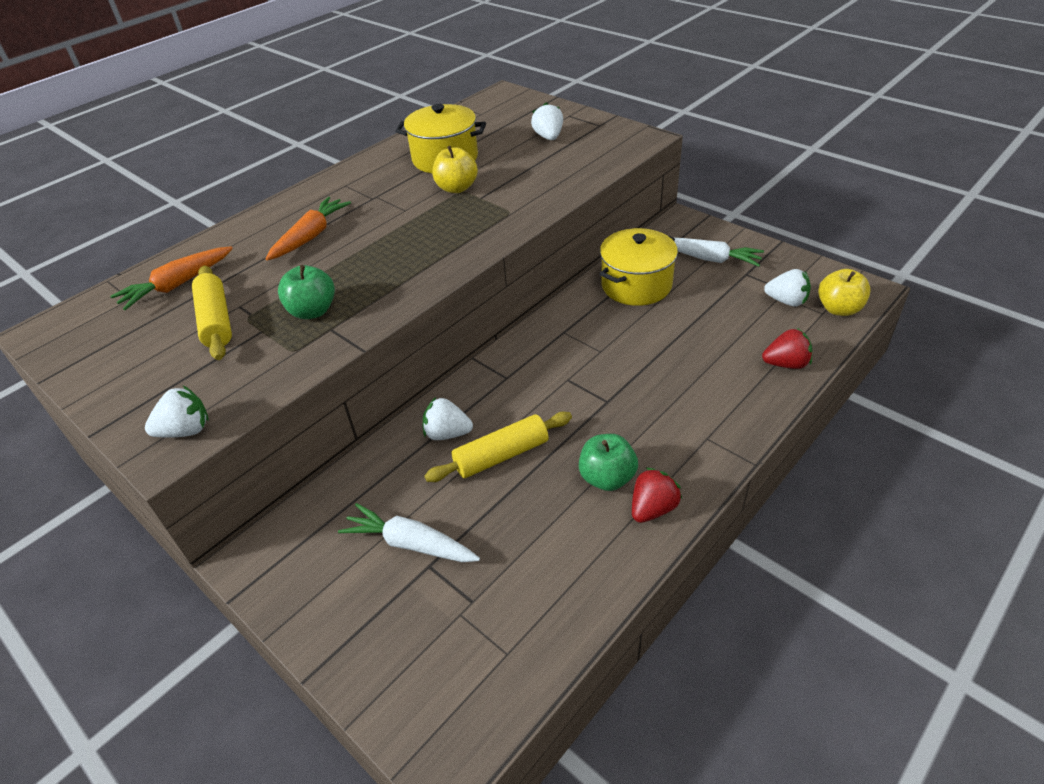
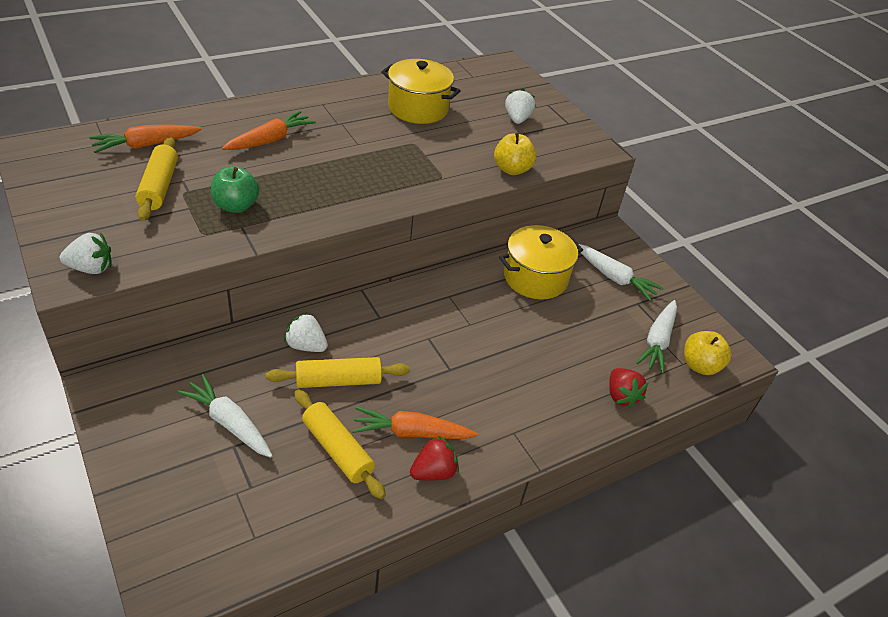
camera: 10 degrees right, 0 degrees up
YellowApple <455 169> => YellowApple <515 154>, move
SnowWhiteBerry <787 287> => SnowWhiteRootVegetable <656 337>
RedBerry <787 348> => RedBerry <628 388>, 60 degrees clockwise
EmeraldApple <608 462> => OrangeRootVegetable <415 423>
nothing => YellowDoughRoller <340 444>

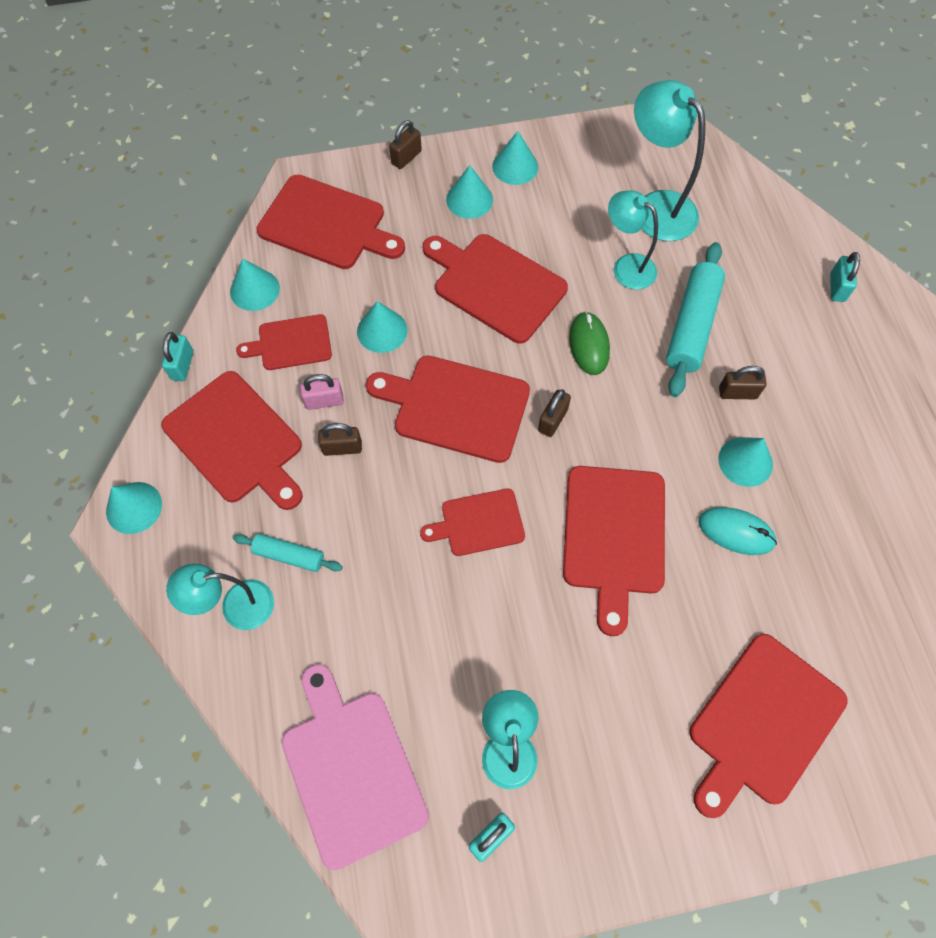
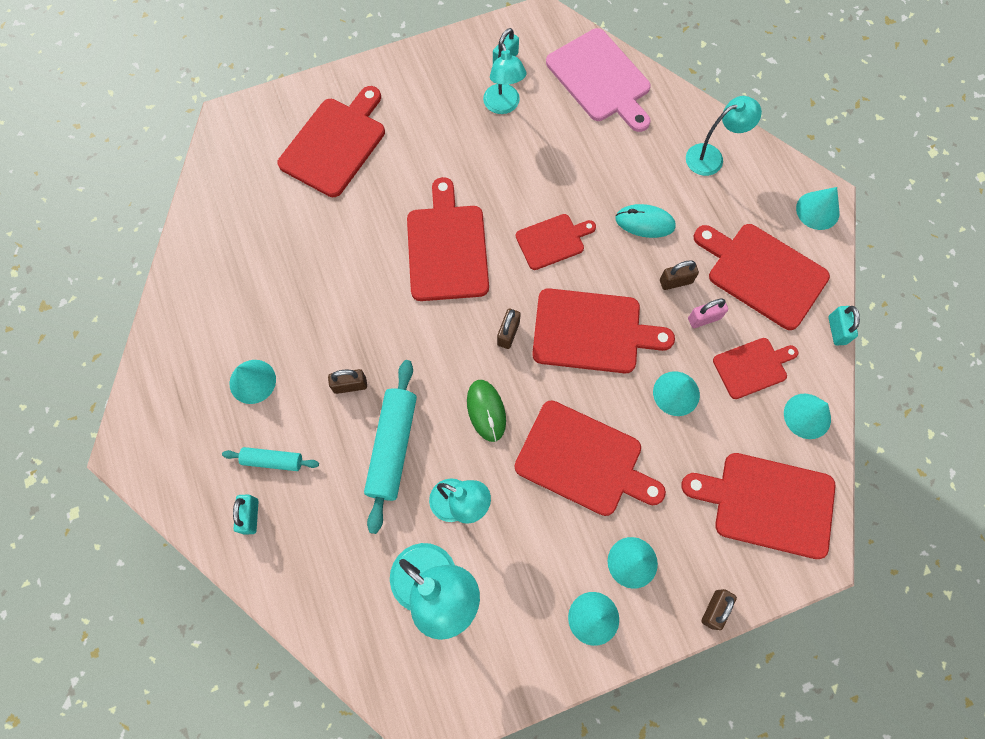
camera: 170 degrees right, 5 degrees up
AquaConeShape <745 462> => AquaConeShape <253 382>, move
AquaComputerMouse <738 531> => AquaComputerMouse <645 221>, move
AquaDoughRoller <288 552> => AquaDoughRoller <270 459>, move

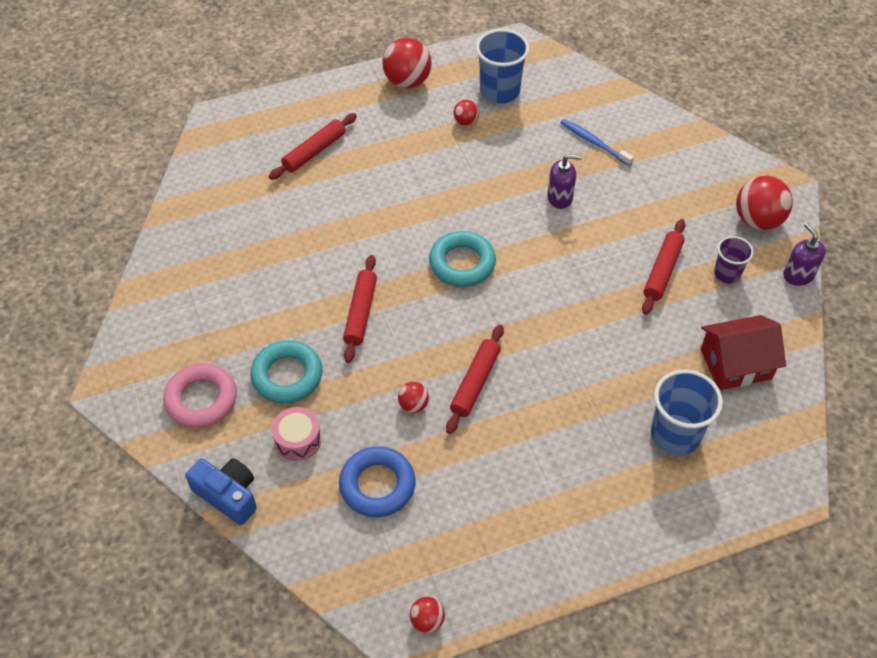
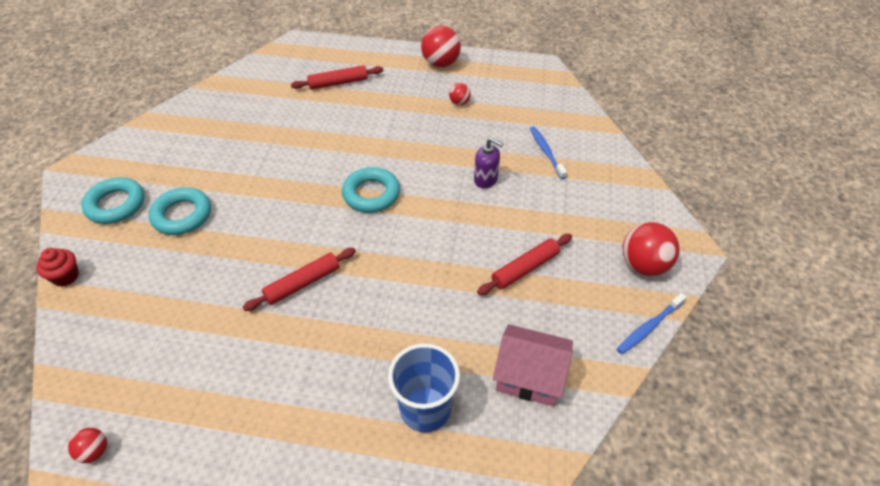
camera: 30 degrees right, 5 degrees down
RoyalBlueBeaker <502 66> => nothing
VioletPumpBottle <804 254> => RoyalBlueToothbrush <651 323>
VioletBeaker <734 260> => nothing
RedDoughRoller <360 309> => nothing
RedCottage <743 352> => RosePinkCottage <533 365>
RosePinkHoop <200 395> => AquaHoop <112 200>
RedSphere <413 397> => nothing
RosePinkDrum <296 434> => nothing
RoyalBlueHoop <377 481> => nothing
RoyalBlueCamera <221 491> => RedFairyCake <57 267>

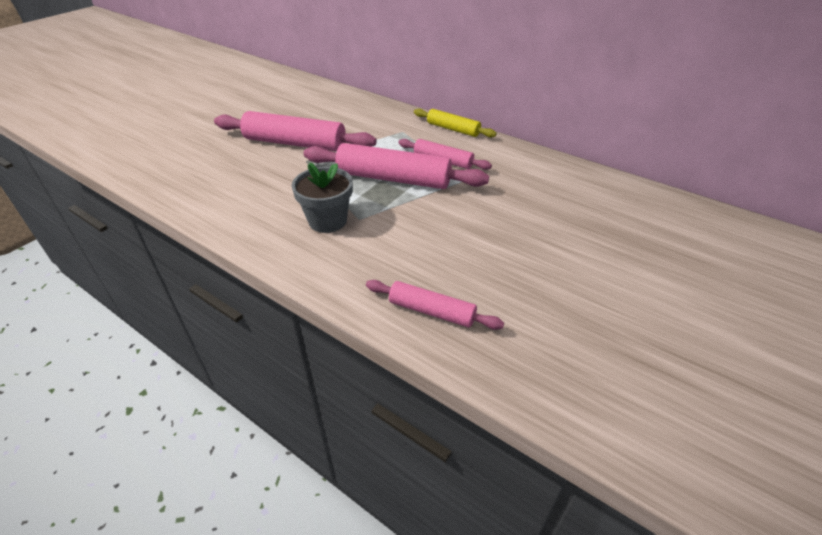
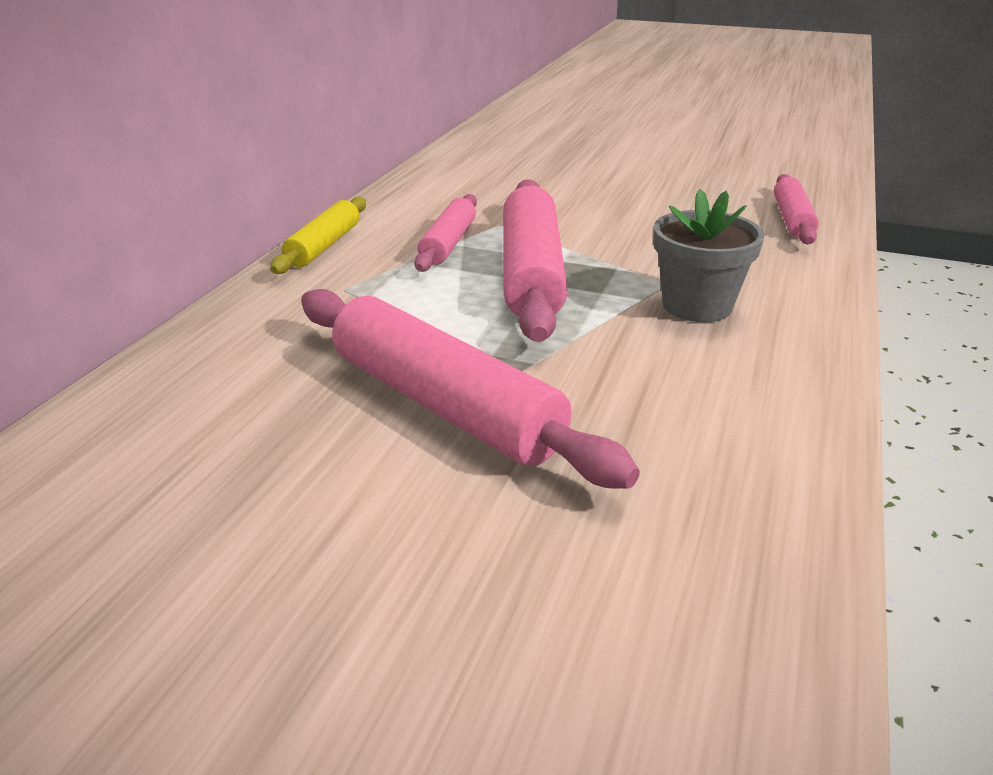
camera: 105 degrees left, 10 degrees down
RosePinkDoughRoller <295 131> => RosePinkDoughRoller <470 389>, 45 degrees counterclockwise

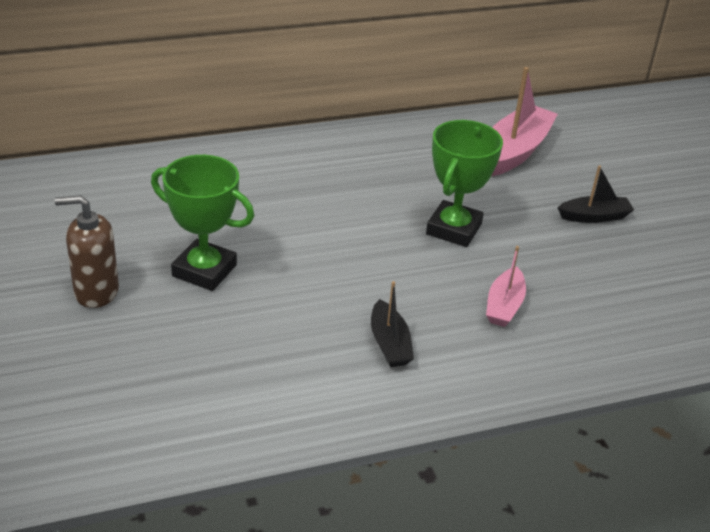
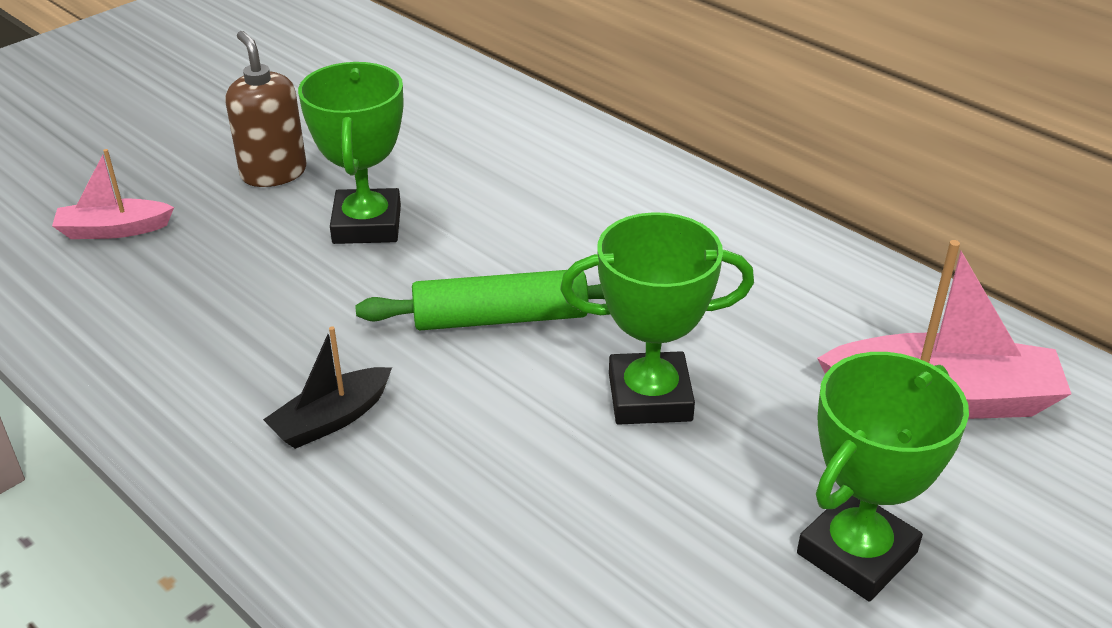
camera: 65 degrees right, 0 degrees up
BlackSailboat <595 194> => EmeraldPrizeCup <883 476>
RosePinkSailboat <506 286> => RosePinkSailboat <113 194>, move
nothing => EmeraldDoughRoller <480 300>

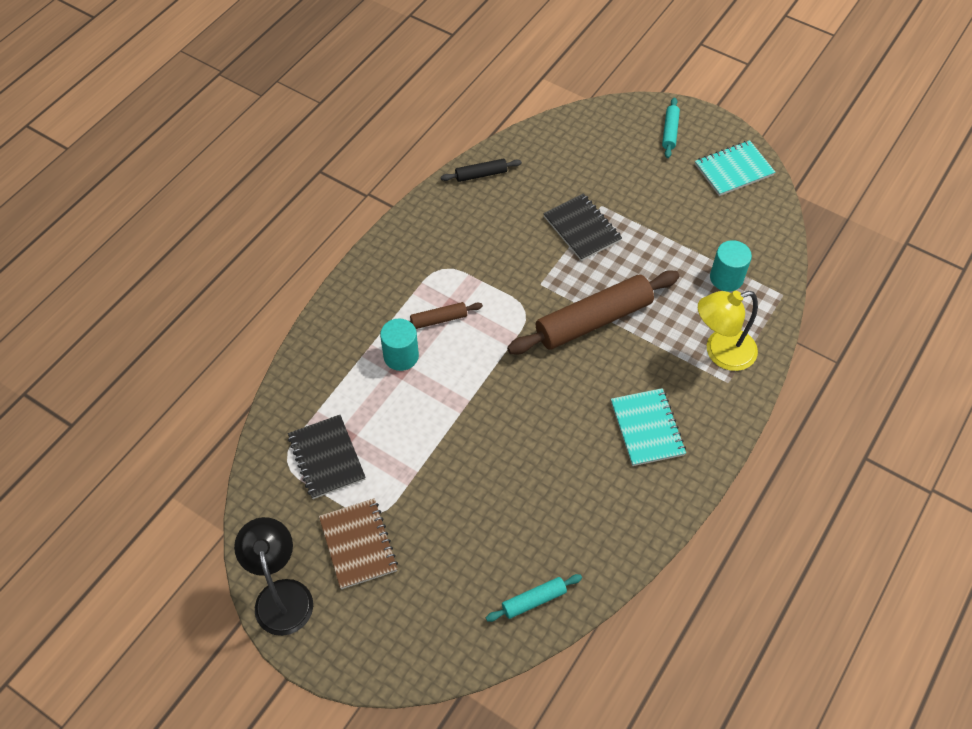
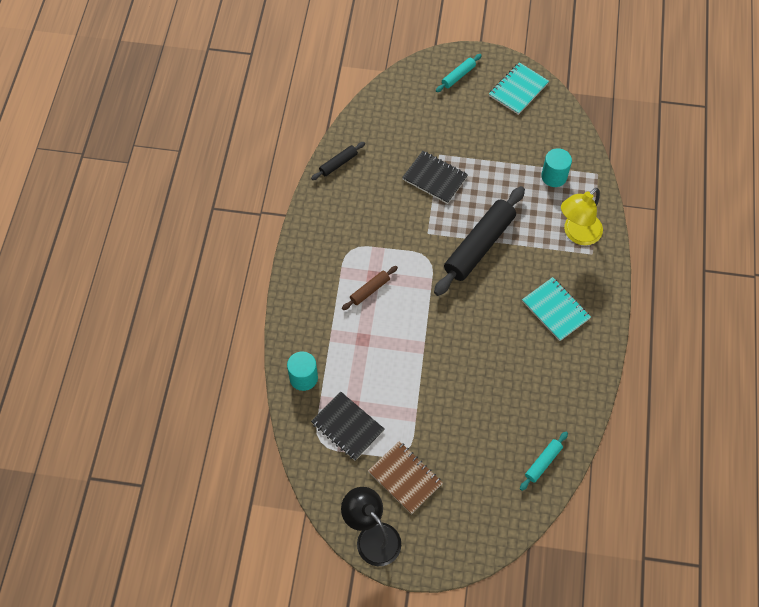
camera: 25 degrees left, 5 degrees up
AquaDoughRoller <671 128> => AquaDoughRoller <459 73>, 60 degrees clockwise
BrownDoughRoller <593 312> => BlackDoughRoller <479 241>
AquaSolidCylinder <399 344> => AquaSolidCylinder <302 371>, move

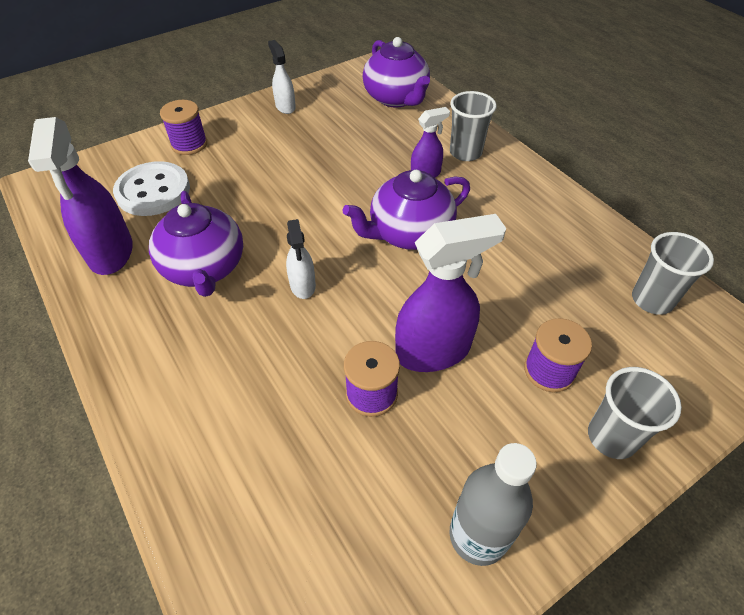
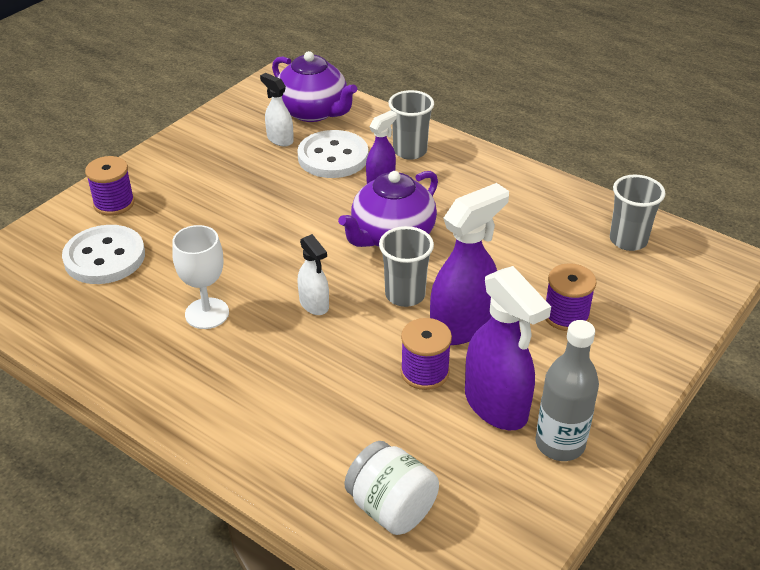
camera: 20 degrees left, 10 degrees down
SnowWhiteSprayBottle <282 77> => SnowWhiteSprayBottle <277 110>, move
VioletSprayBottle <80 196> => VioletSprayBottle <508 348>, move
VioletChinaTeapot <196 244> => SnowWhiteChalice <200 277>
GreyBeaker <635 413> => GreyBeaker <406 266>, move
nothing => SnowWhiteSewingButton <332 154>
nothing => SnowWhitePreserveJar <391 488>

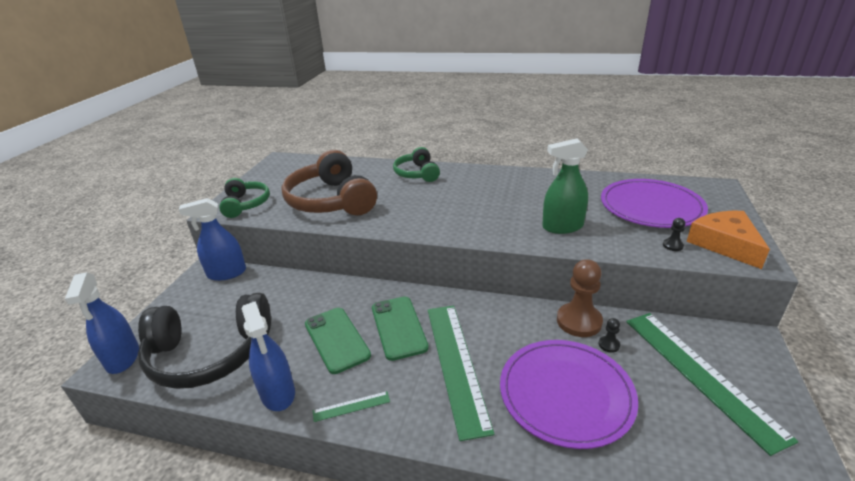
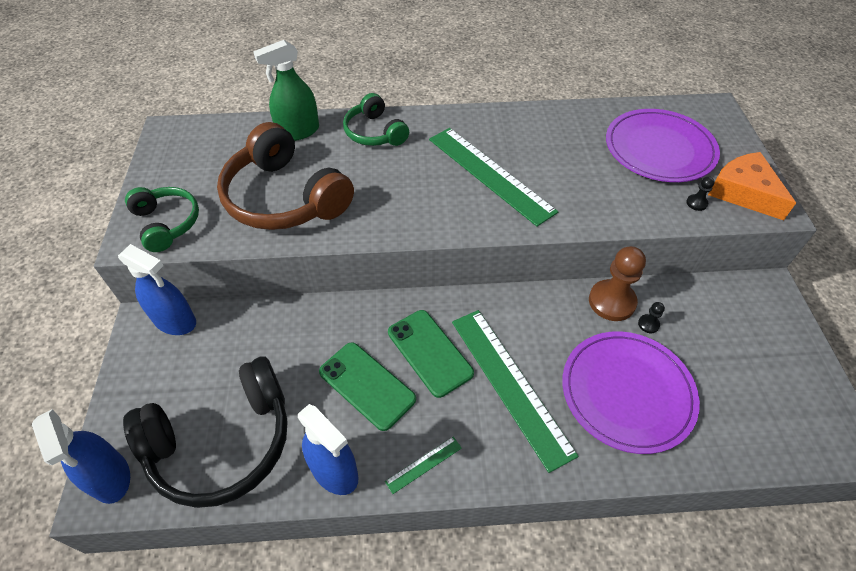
camera: 20 degrees left, 20 degrees up
EmeraldSprayBottle <565 186> => EmeraldSprayBottle <286 90>, move
RoyalBlueSprayBottle <212 239> => RoyalBlueSprayBottle <157 289>, 120 degrees counterclockwise
EmeraldStraightedge <712 384> => EmeraldStraightedge <493 177>, move

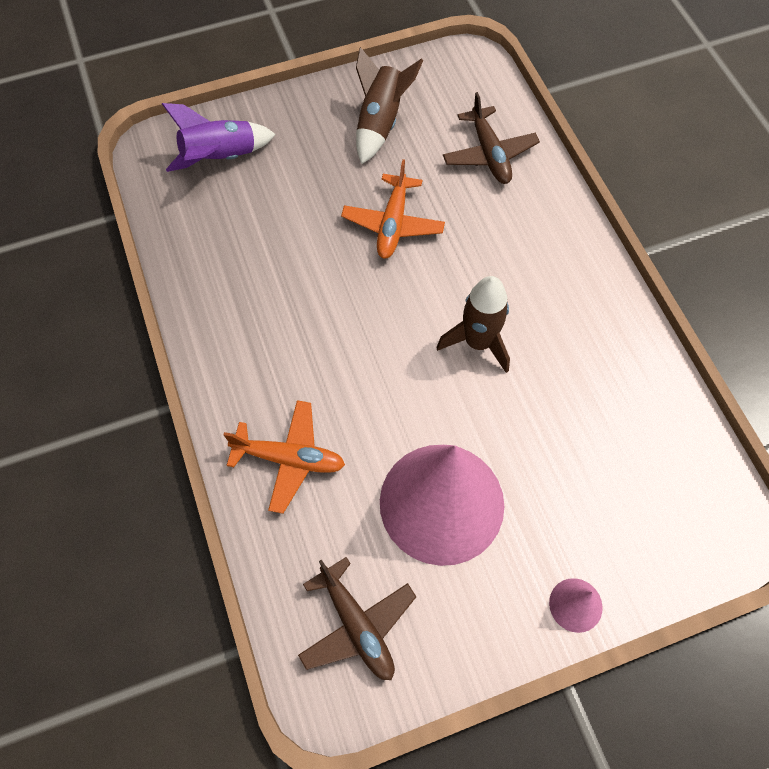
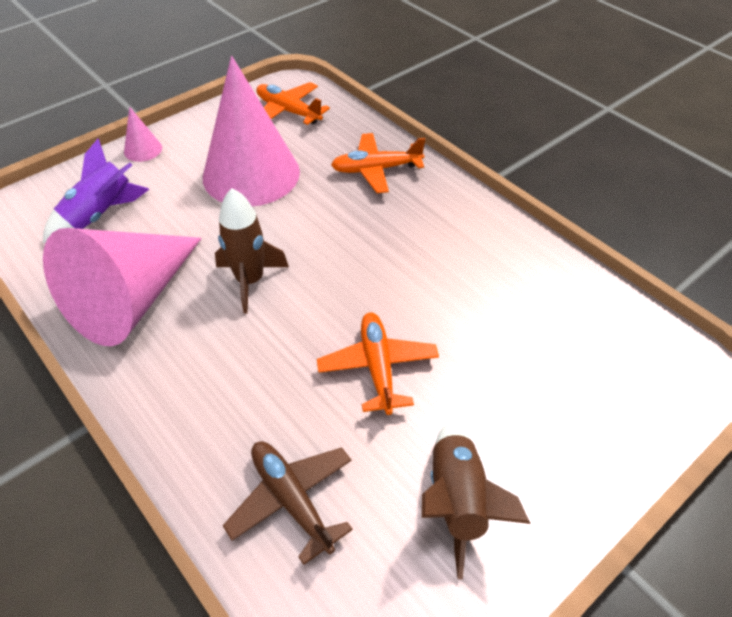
camera: 160 degrees right, 15 degrees down
VioletToyRocket <219 137> => VioletToyRocket <95 191>, move
BrownAeroplane <357 618> => OrangeAeroplane <293 103>
nothing => RosePinkConeShape <122 287>

